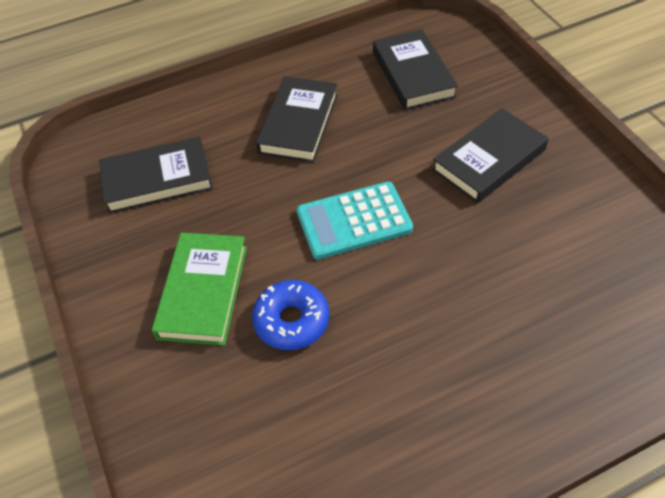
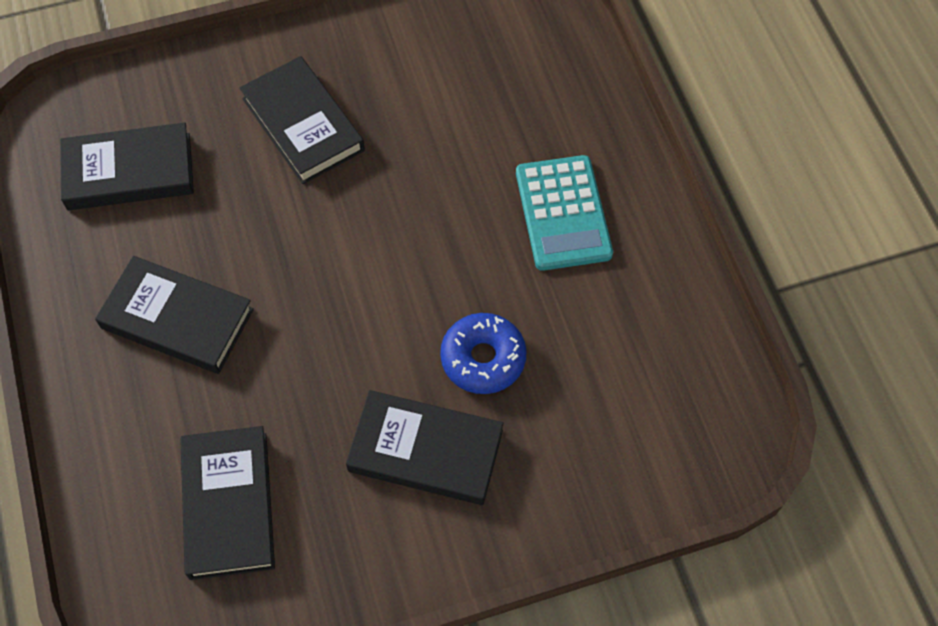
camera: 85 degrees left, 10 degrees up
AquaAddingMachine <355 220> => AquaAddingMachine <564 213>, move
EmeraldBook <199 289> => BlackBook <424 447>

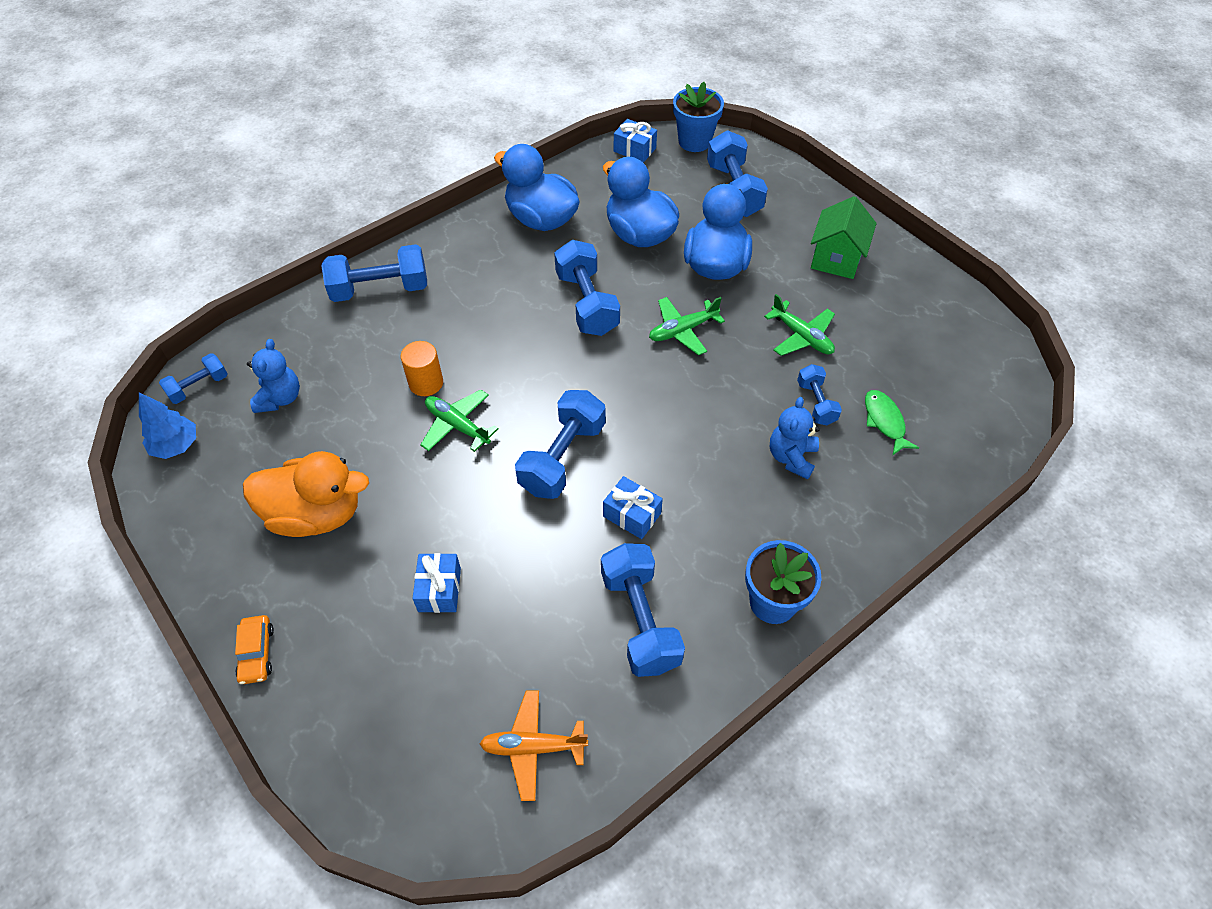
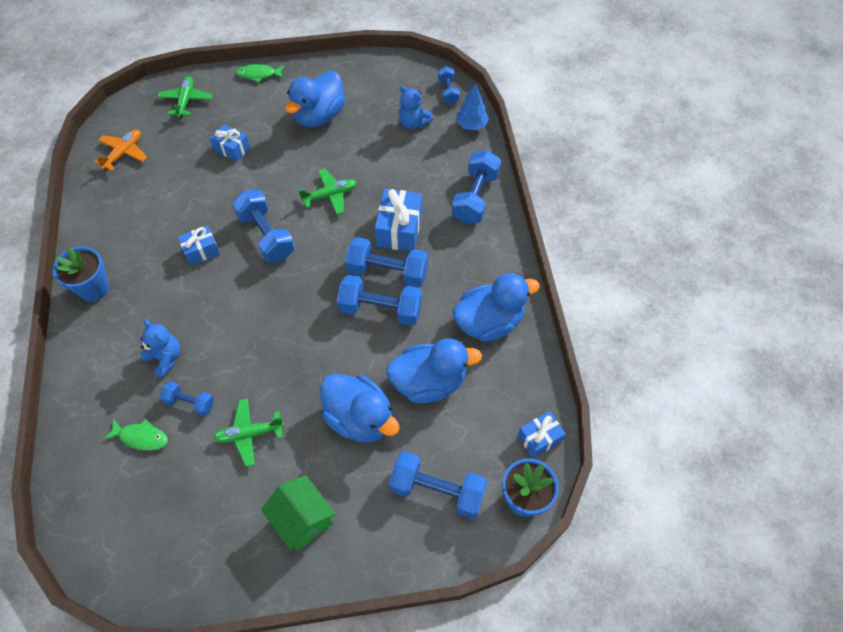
camera: 120 degrees right, 5 degrees up
EmeraldAeroplane <687 326> => EmeraldAeroplane <185 97>, move
OrangeSolidCylinder <422 368> => nothing
RoyalBlueFirTree <167 426> => RoyalBlueFirTree <472 107>, move
OrangeRubberDuck <306 494> => RoyalBlueRubberDuck <315 99>
RoyalBlueHandWeight <643 610> => RoyalBlueHandWeight <386 262>, move
OrangeCar <254 649> => EmeraldFishFigure <260 73>
nothing => RoyalBlueGift <398 220>

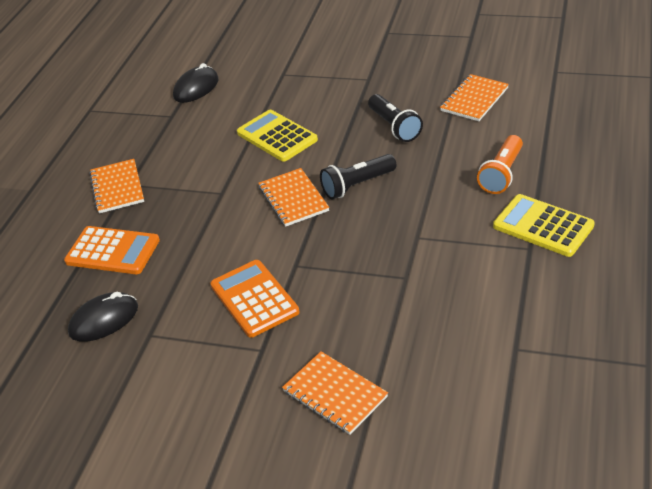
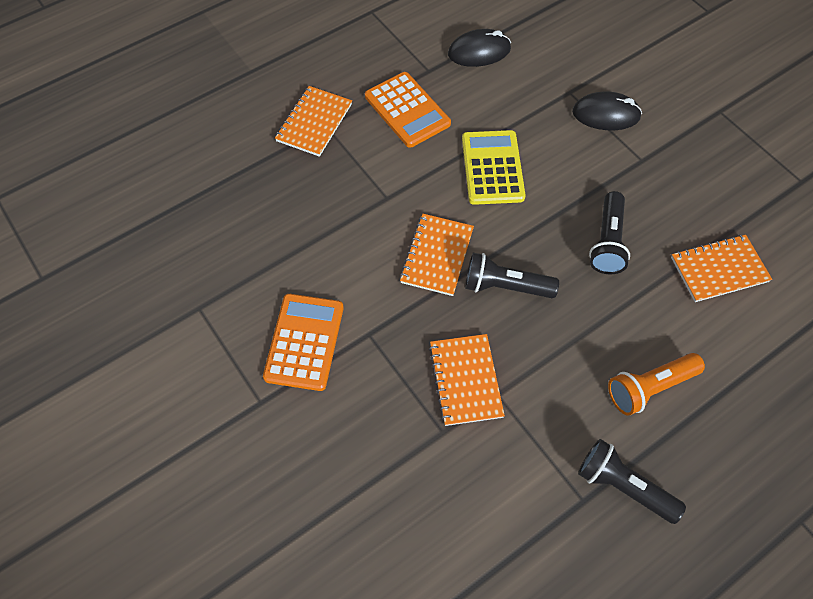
camera: 35 degrees right, 20 degrees up
YellowAddingMachine <544 225> => BlackFlashlight <632 481>
OrangeAddingMachine <112 250> => OrangeAddingMachine <408 110>, move
BlackComputerMouse <103 317> => BlackComputerMouse <607 110>, move
OrangeExerciseBook <335 393> => OrangeExerciseBook <467 380>, move

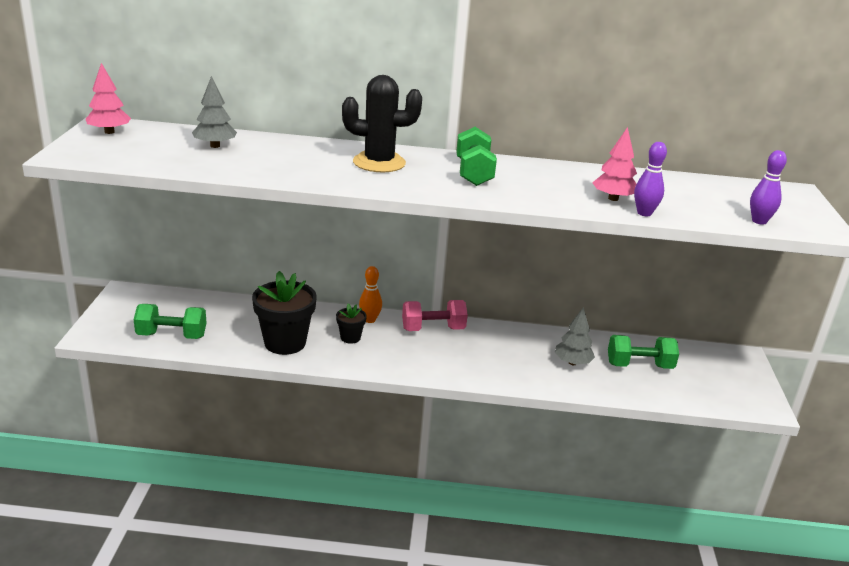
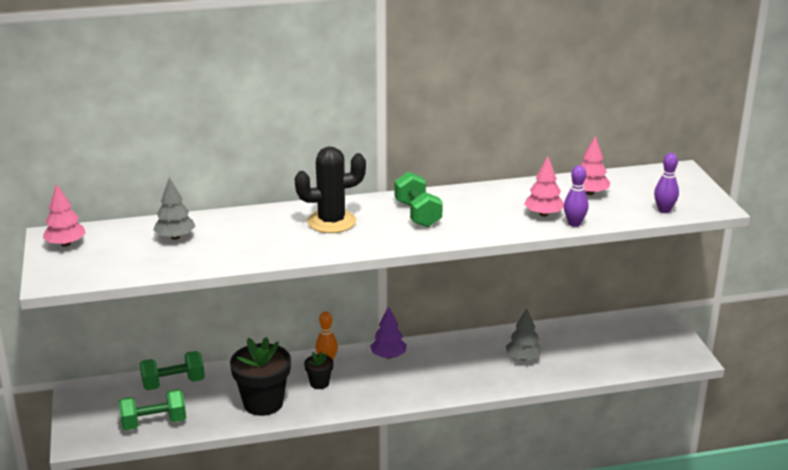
camera: 15 degrees left, 0 degrees up
RosePinkHandWeight <435 315> => VioletFirTree <388 332>
EmeraldHandWeight <643 352> => EmeraldHandWeight <172 370>, move
nothing => RosePinkFirTree <591 165>

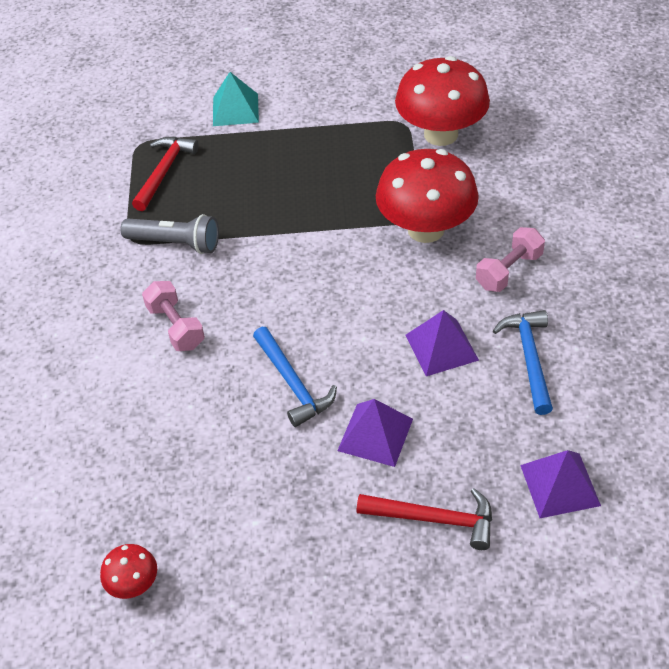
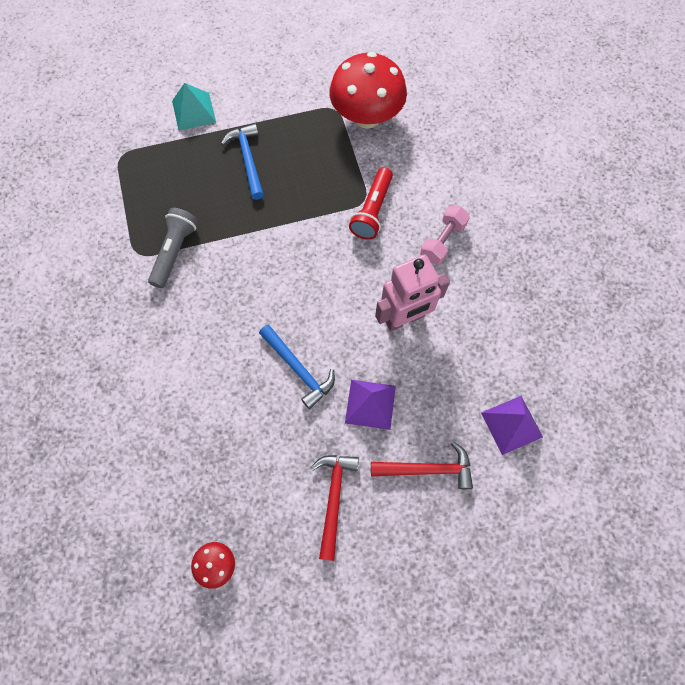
camera: 15 degrees left, 20 degrees up
RedClawHammer <165 174> => RedClawHammer <334 508>, move
RedFungus <427 196> => RedFlashlight <371 203>
GreyFlashlight <169 234> => GreyFlashlight <173 248>, 75 degrees counterclockwise
RosePinkHandWeight <173 316> => nothing
VioletPyramidShape <442 343> => RosePinkRobotFigure <412 292>
RoyalBlueClawHammer <523 362> => RoyalBlueClawHammer <242 162>, move

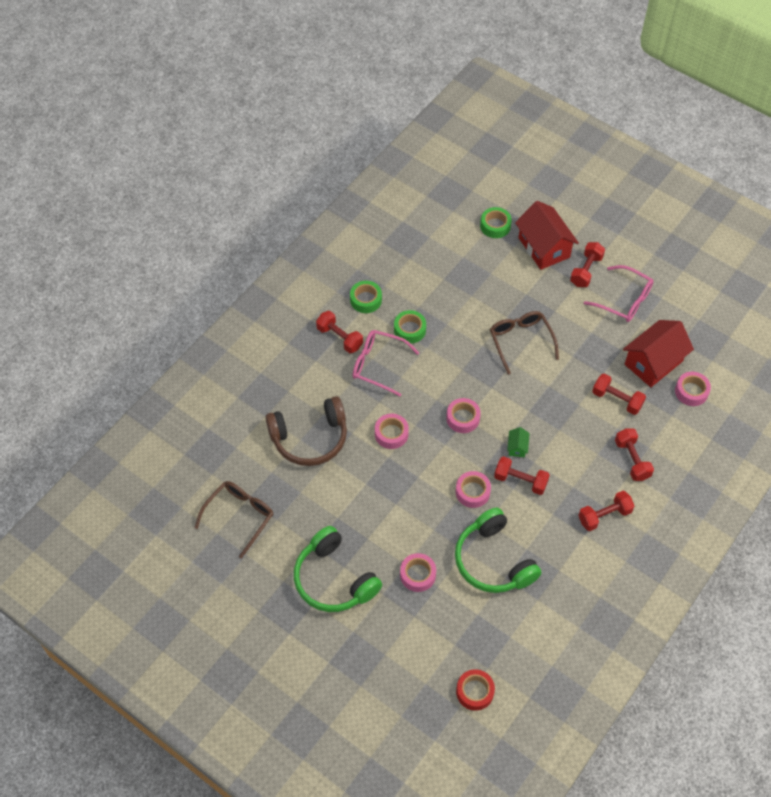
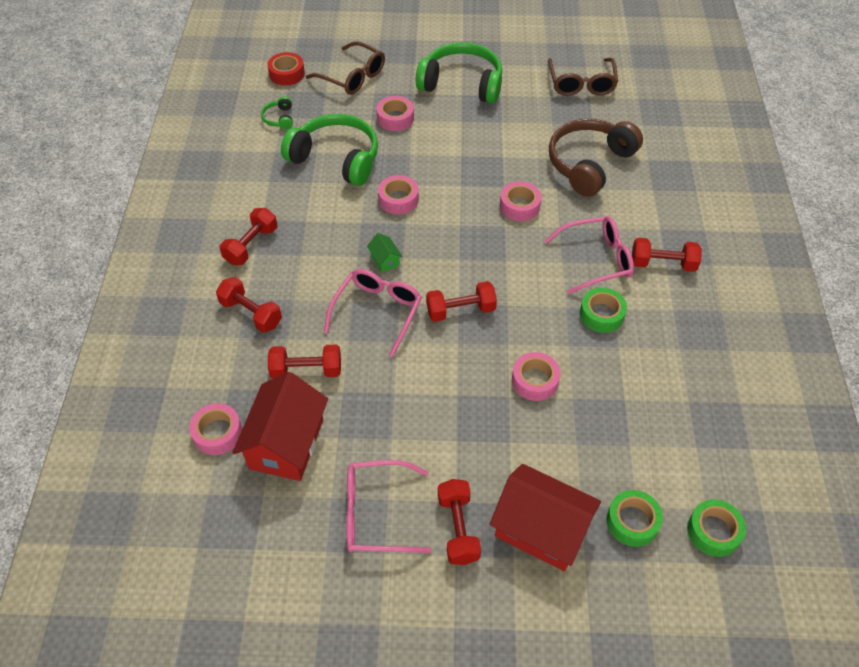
camera: 145 degrees right, 5 degrees down
EmeraldStickyTape <366 297> => EmeraldStickyTape <716 528>, move
BrownEyeglasses <524 343> => BrownEyeglasses <345 68>, move
RosePinkStickyTape <463 415> => RosePinkStickyTape <536 376>, move
RedHandWeight <522 475> => RedHandWeight <461 301>, move
nothing => EmeraldHeadphones <277 113>
nothing => RosePinkEyeglasses <373 313>

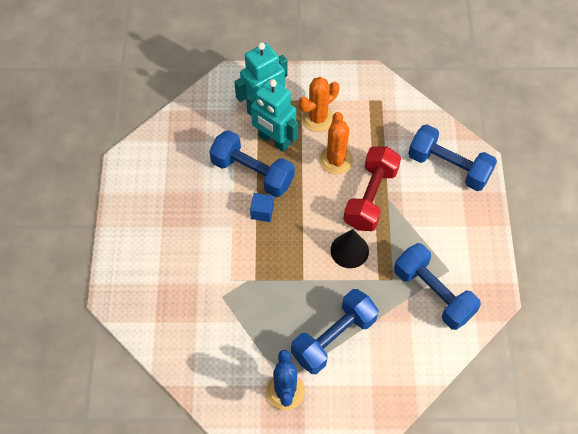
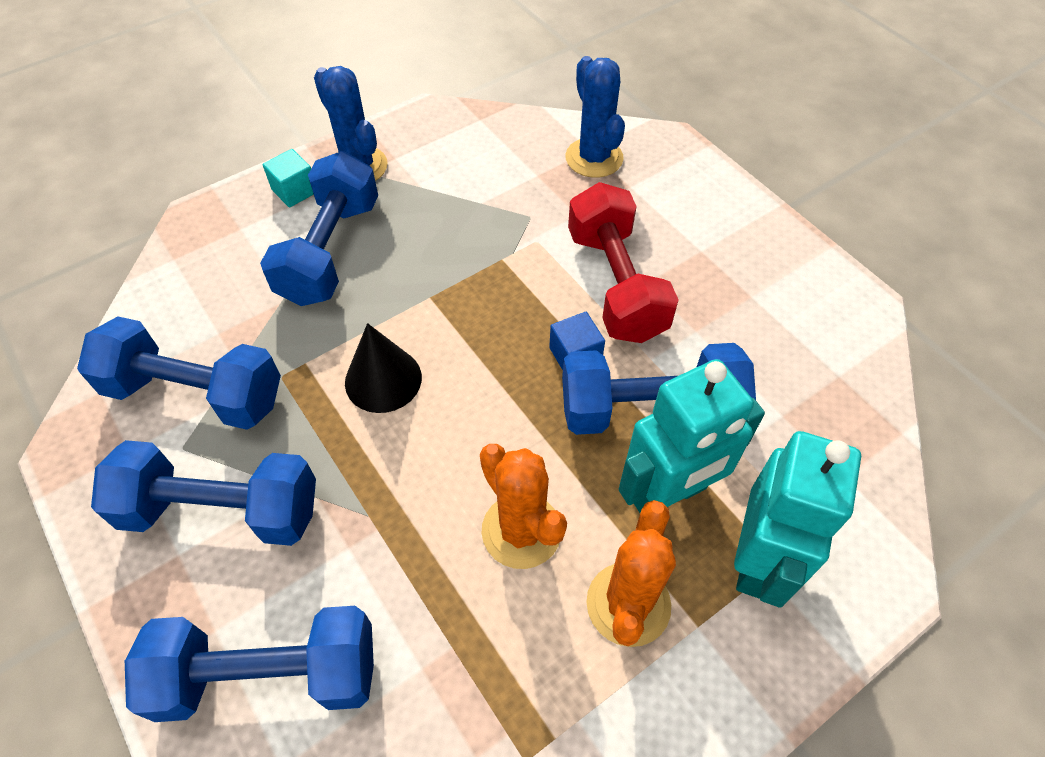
camera: 145 degrees right, 5 degrees down
AquaRobotFigure <272 115> => AquaRobotFigure <692 436>, 150 degrees clockwise
RedHandWeight <372 188> => RedHandWeight <623 262>, move
nothing => RoyalBlueCactus <595 117>
nothing => AquaCube <288 178>
nothing => RoyalBlueHandWeight <203 493>

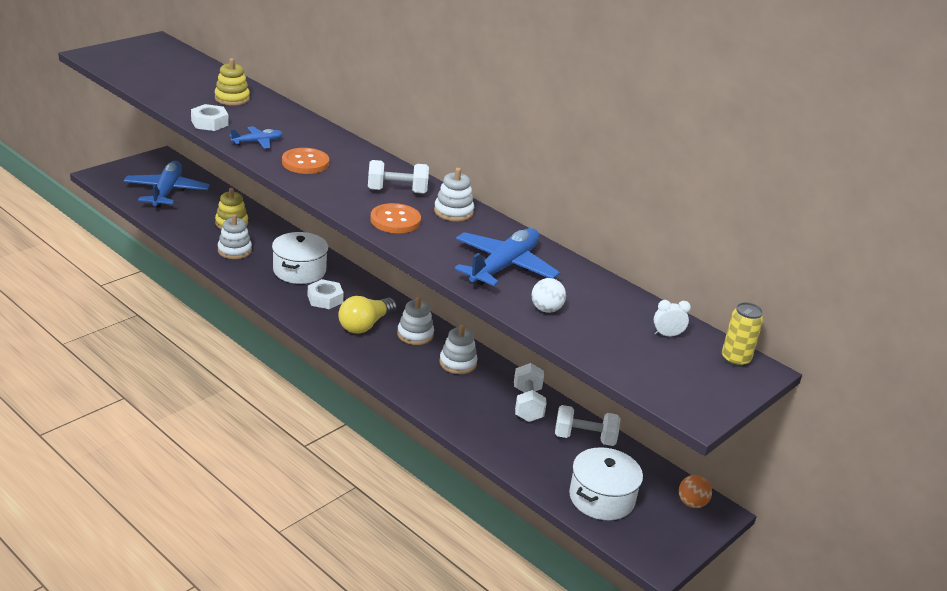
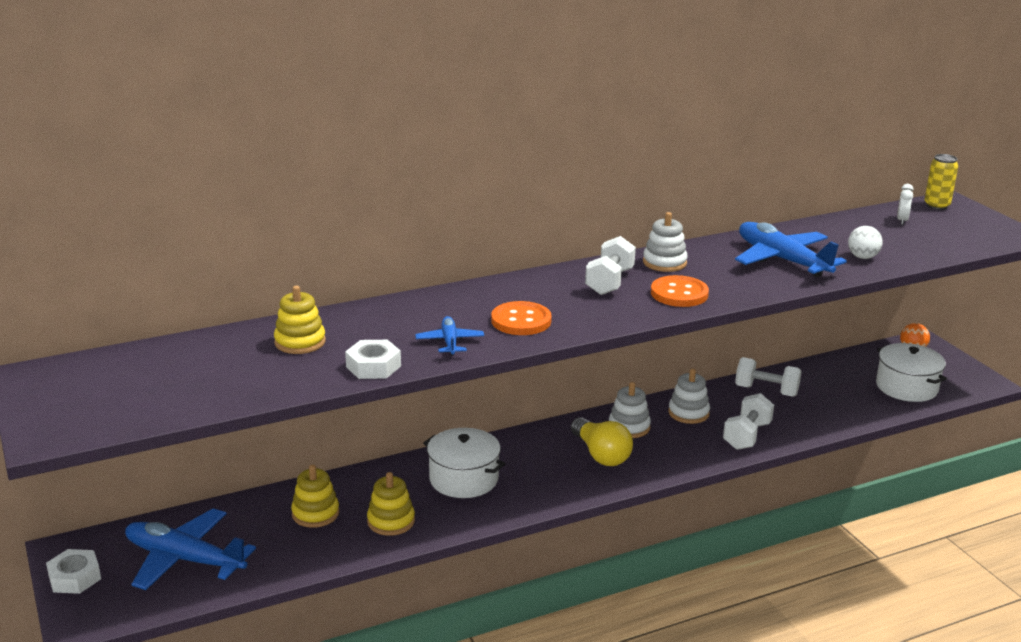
camera: 65 degrees left, 5 degrees down
SnowWhiteRingStacker <234 236> => YellowRingStacker <391 504>
SnowWhiteHexagonNut <325 294> => SnowWhiteHexagonNut <73 571>, move
SnowWhiteHandWeight <587 425> => SnowWhiteHandWeight <748 421>, move

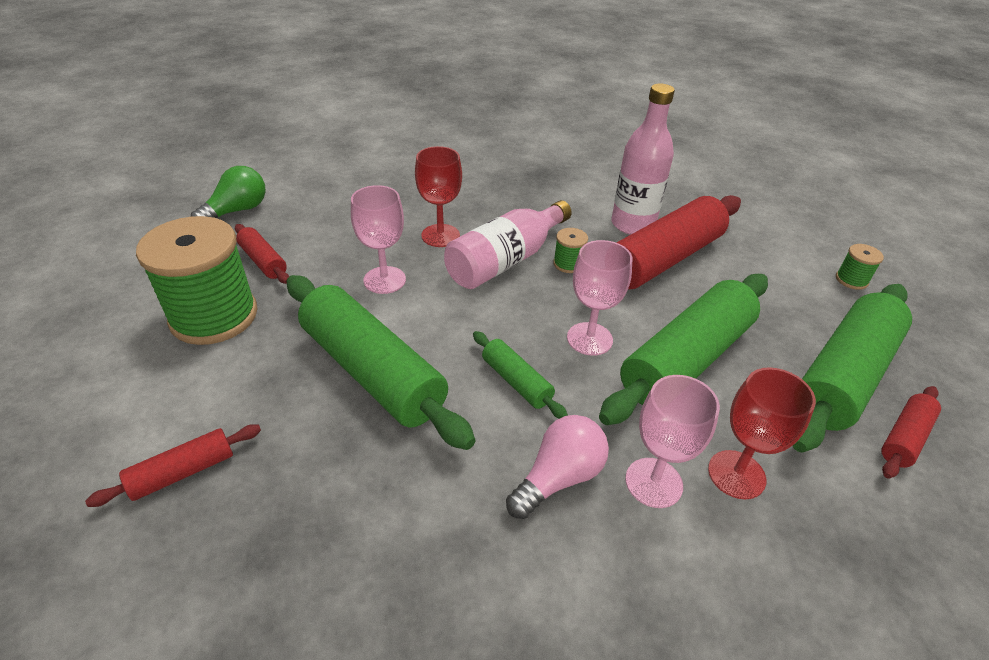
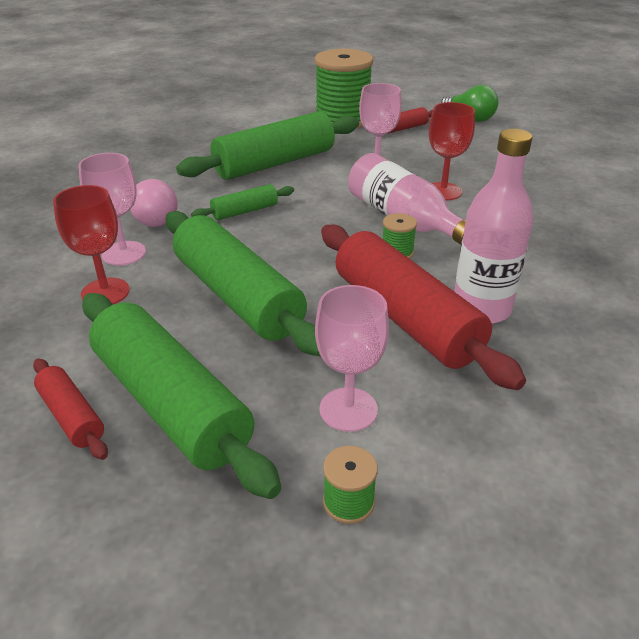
camera: 100 degrees right, 5 degrees down
RosePinkChalice <599 298> => RosePinkChalice <352 358>, move
RedDoughRoller <173 465> => nothing

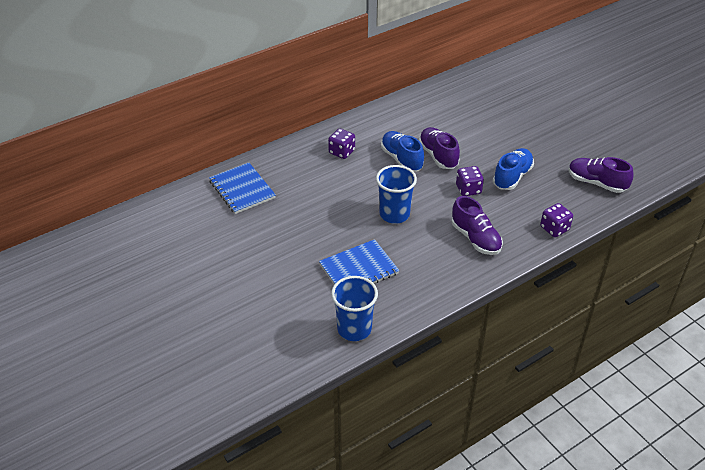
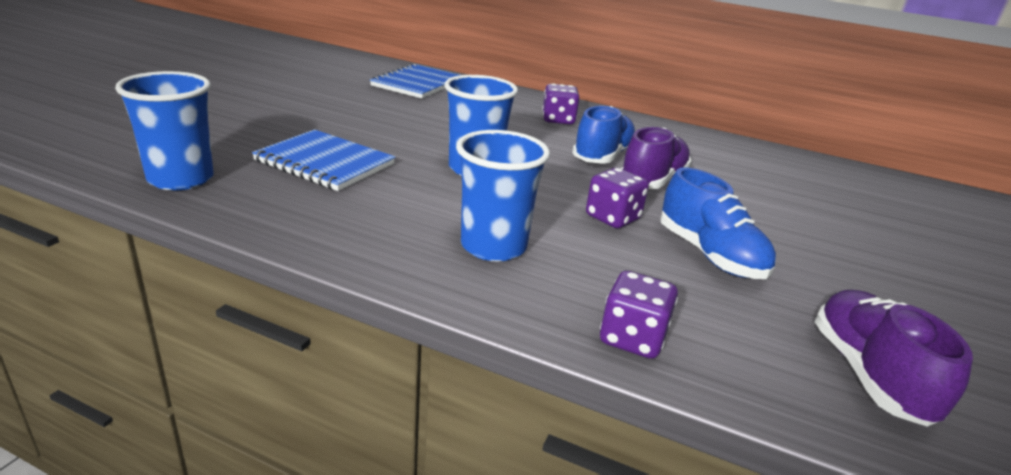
camera: 55 degrees right, 15 degrees down
RoyalBlueSneaker <513 169> => RoyalBlueSneaker <718 223>, 60 degrees clockwise
VioletSneaker <477 225> => RoyalBlueBeaker <503 196>

